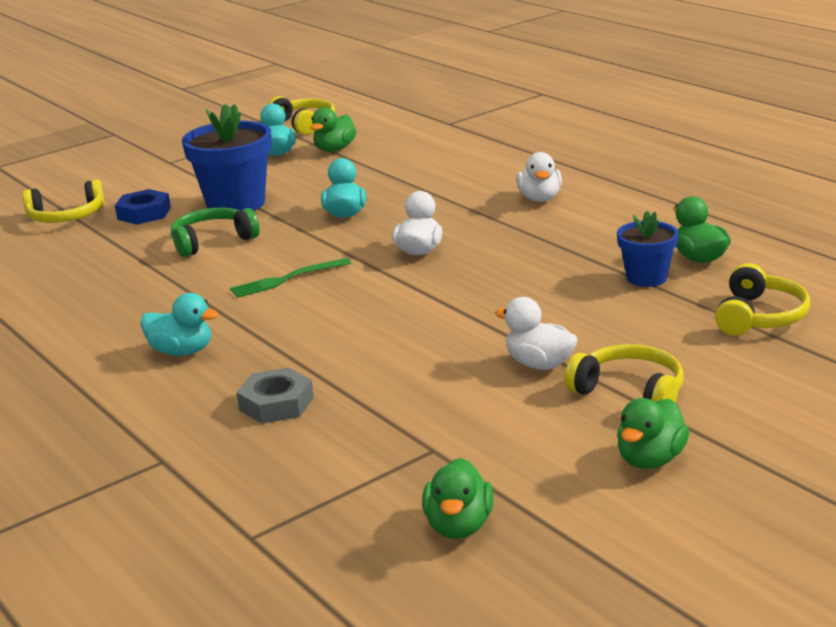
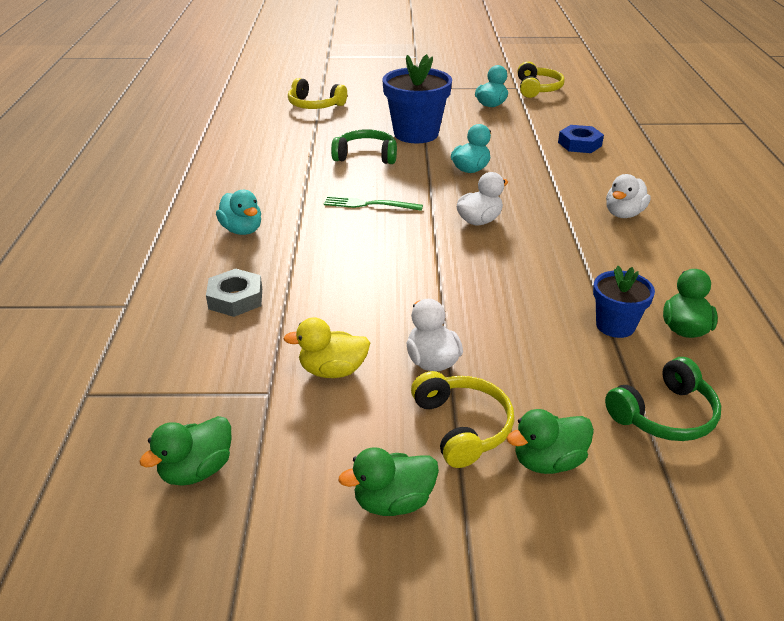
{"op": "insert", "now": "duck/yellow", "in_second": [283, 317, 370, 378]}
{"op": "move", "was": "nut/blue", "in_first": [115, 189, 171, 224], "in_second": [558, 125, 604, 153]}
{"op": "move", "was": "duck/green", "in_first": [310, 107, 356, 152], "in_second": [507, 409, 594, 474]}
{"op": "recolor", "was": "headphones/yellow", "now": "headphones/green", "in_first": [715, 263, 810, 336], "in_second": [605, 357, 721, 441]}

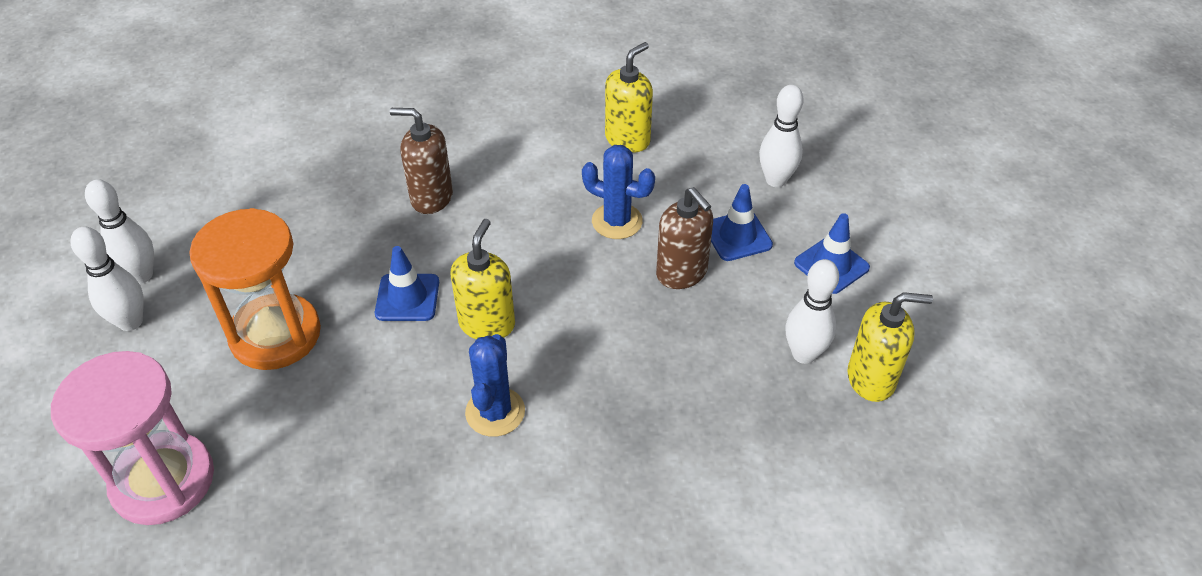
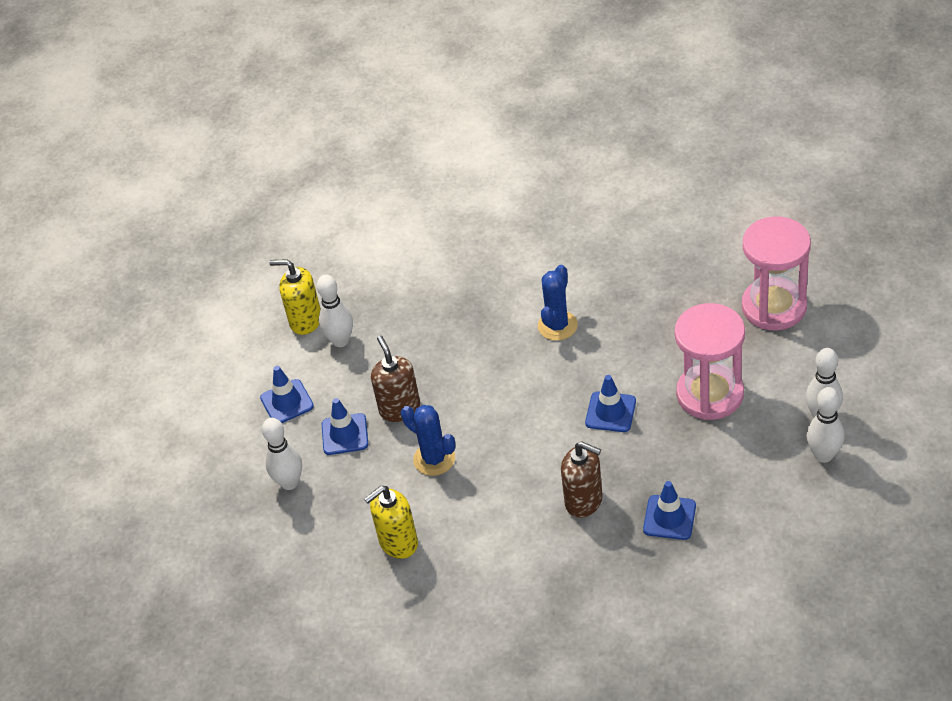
{"op": "delete", "was": "soap dispenser/yellow", "in_first": [451, 219, 515, 339]}
{"op": "insert", "now": "traffic cone/blue", "in_second": [643, 481, 696, 540]}
{"op": "recolor", "was": "hourglass/orange", "now": "hourglass/pink", "in_first": [189, 208, 321, 370], "in_second": [675, 303, 745, 420]}

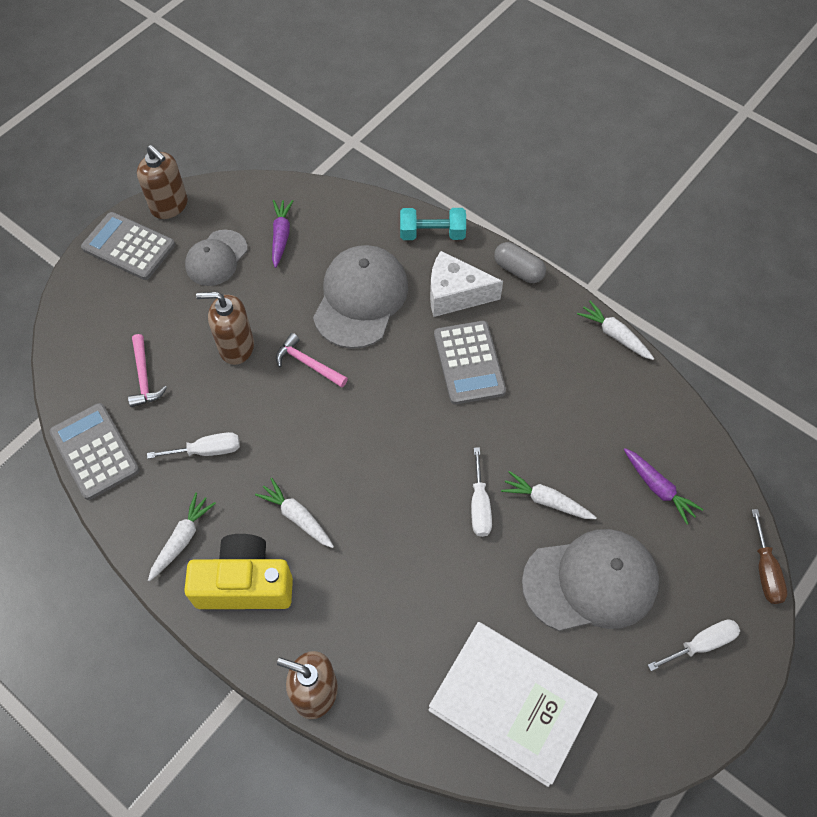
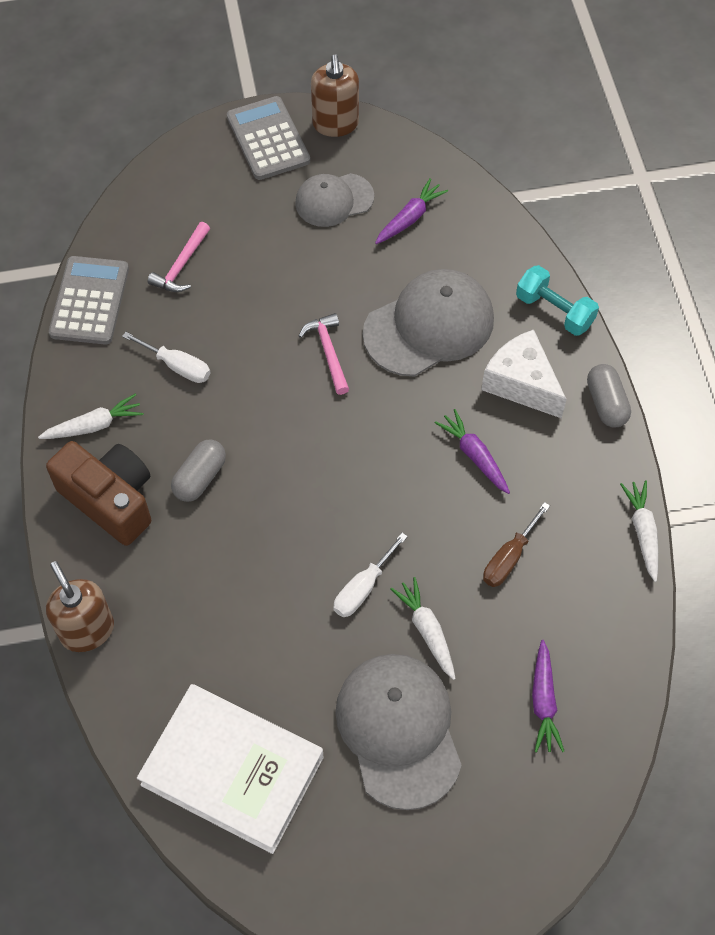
{"op": "delete", "was": "soap dispenser/brown", "in_first": [196, 292, 254, 365]}
{"op": "delete", "was": "screwdriver/white", "in_first": [648, 619, 740, 671]}
{"op": "move", "was": "screwdriver/brown", "in_first": [752, 509, 787, 604], "in_second": [483, 502, 550, 587]}
{"op": "replace", "was": "carrot/white", "now": "capsule/grey", "in_first": [255, 478, 334, 548], "in_second": [171, 440, 226, 502]}
{"op": "replace", "was": "calculator/grey", "now": "carrot/purple", "in_first": [434, 321, 506, 404], "in_second": [434, 409, 510, 494]}
{"op": "recolor", "was": "camera/yellow", "now": "camera/brown", "in_first": [184, 534, 293, 609], "in_second": [46, 441, 151, 546]}
{"op": "rotate", "was": "book/white", "in_first": [428, 622, 598, 787], "in_second": [137, 684, 324, 854], "clockwise": -45}
{"op": "rotate", "was": "cap/grey", "in_first": [522, 529, 659, 631], "in_second": [335, 654, 462, 810], "clockwise": -135}

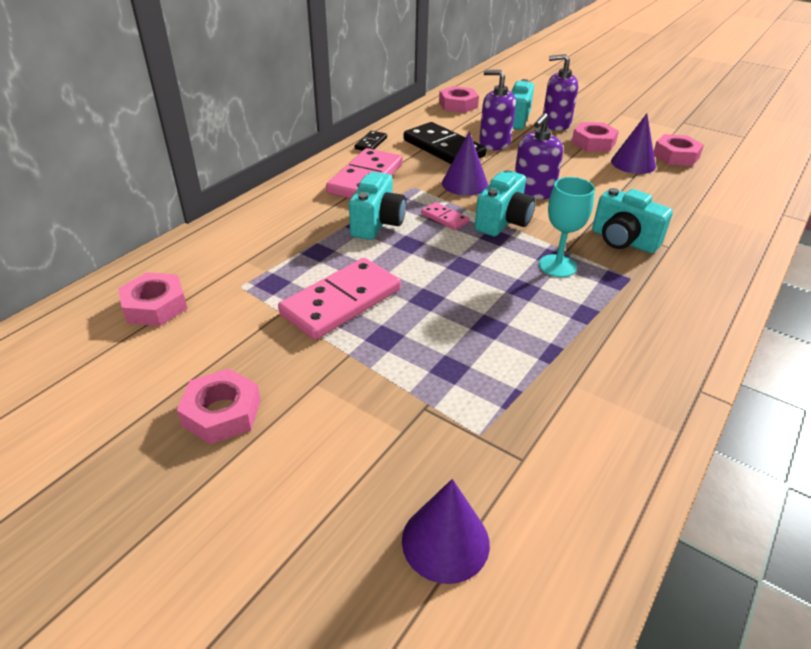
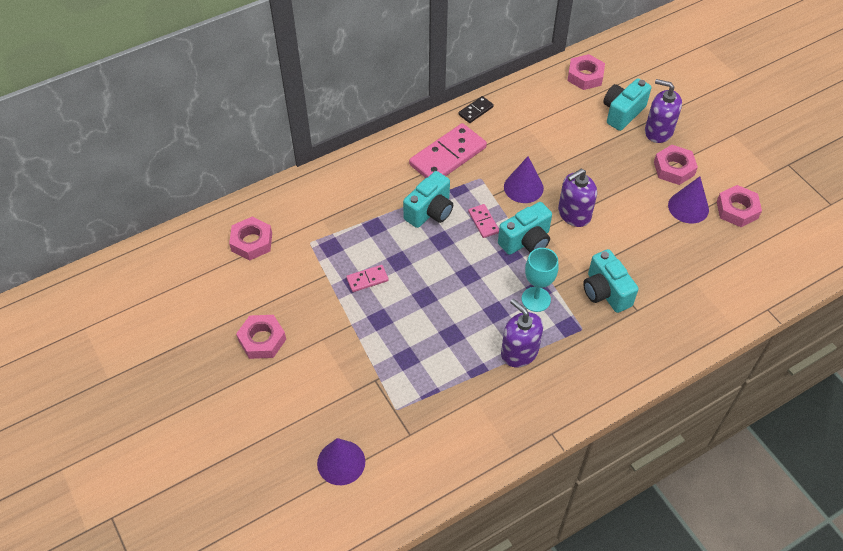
{"op": "delete", "was": "domino/black", "in_first": [404, 122, 487, 164]}
{"op": "move", "was": "soap dispenser/purple", "in_first": [479, 70, 516, 151], "in_second": [501, 299, 543, 367]}
{"op": "resize", "was": "domino/pink", "in_first": [278, 258, 401, 340], "in_second": [346, 265, 389, 292], "ratio": 0.48}

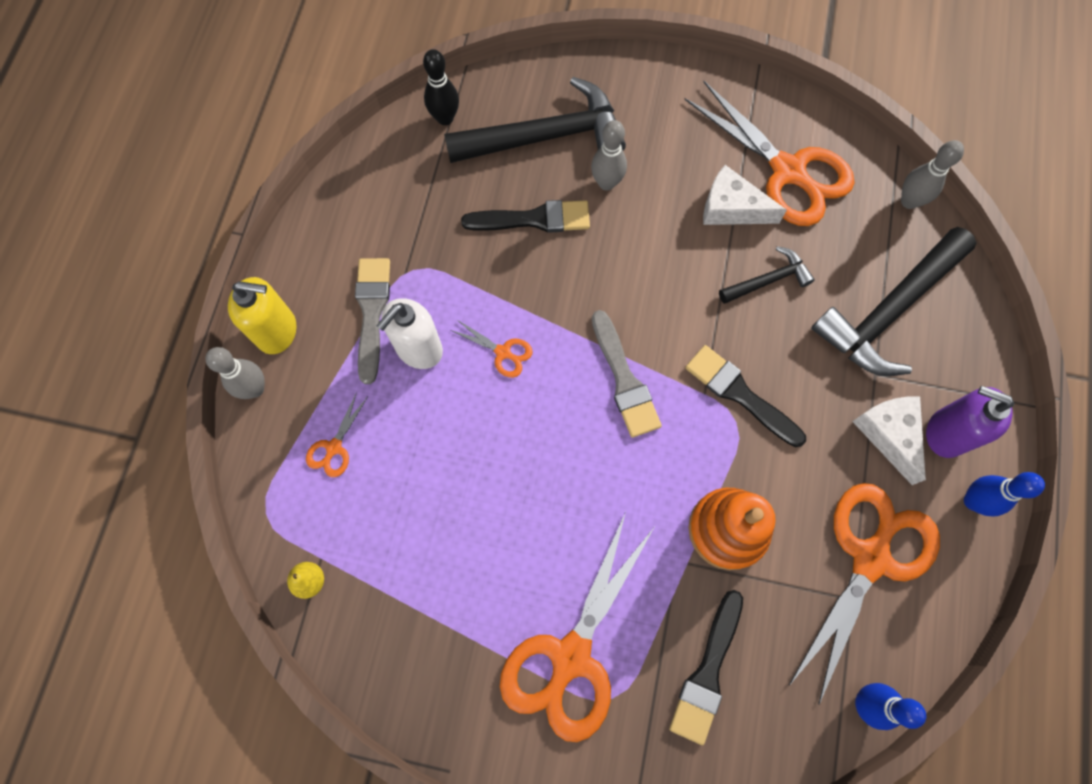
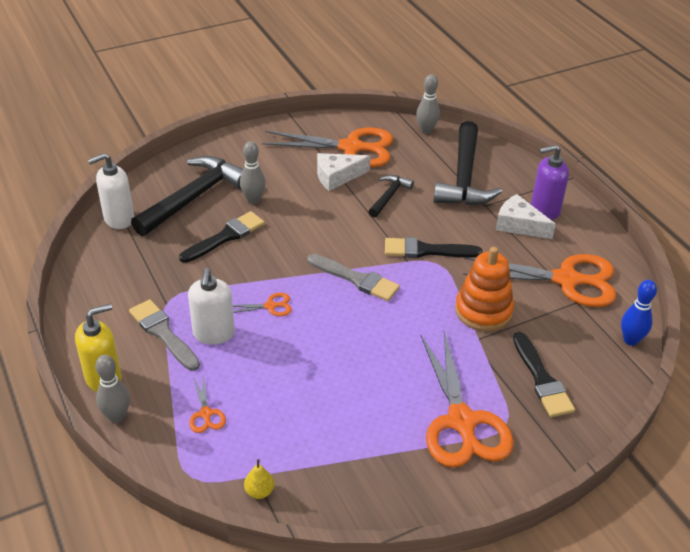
{"op": "delete", "was": "bowling pin/blue", "in_first": [964, 472, 1045, 516]}
{"op": "replace", "was": "bowling pin/black", "now": "soap dispenser/white", "in_first": [423, 49, 459, 125], "in_second": [88, 153, 134, 229]}
{"op": "rotate", "was": "scissors/orange", "in_first": [789, 483, 940, 705], "in_second": [463, 254, 616, 307], "clockwise": 105}

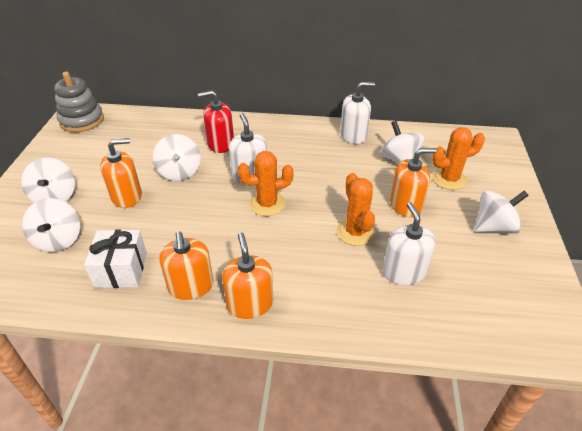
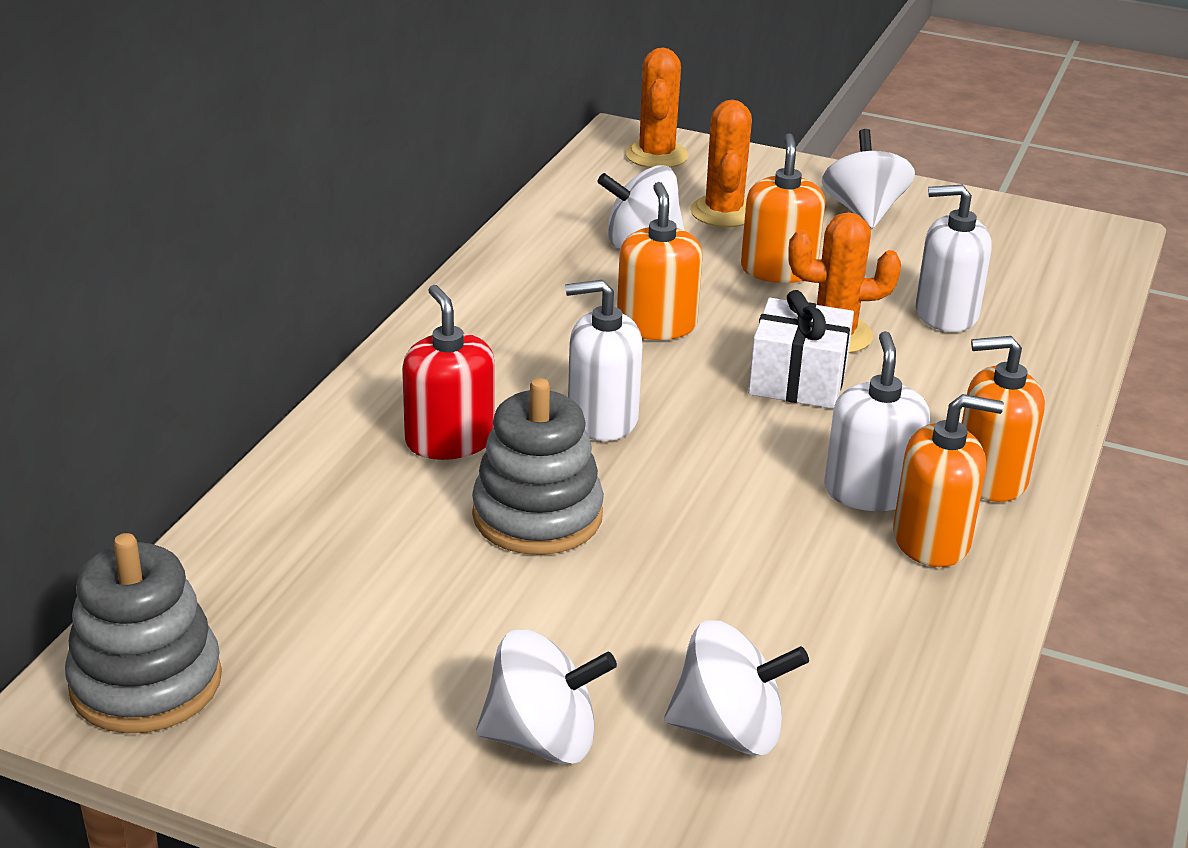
{"op": "move", "was": "gift/white", "in_first": [84, 229, 147, 288], "in_second": [748, 290, 854, 409]}
{"op": "move", "was": "soap dispenser/orange", "in_first": [100, 138, 142, 208], "in_second": [617, 182, 703, 340]}
{"op": "move", "was": "cactus/orange", "in_first": [238, 151, 293, 216], "in_second": [625, 48, 689, 168]}
{"op": "move", "was": "soap dispenser/white", "in_first": [340, 82, 375, 144], "in_second": [824, 331, 930, 511]}
{"op": "replace", "was": "spinning top/white", "now": "stacking toy/grey", "in_first": [153, 134, 201, 181], "in_second": [472, 378, 604, 555]}
{"op": "rotate", "was": "soap dispenser/red", "in_first": [198, 90, 234, 153], "in_second": [402, 285, 495, 460], "clockwise": 150}

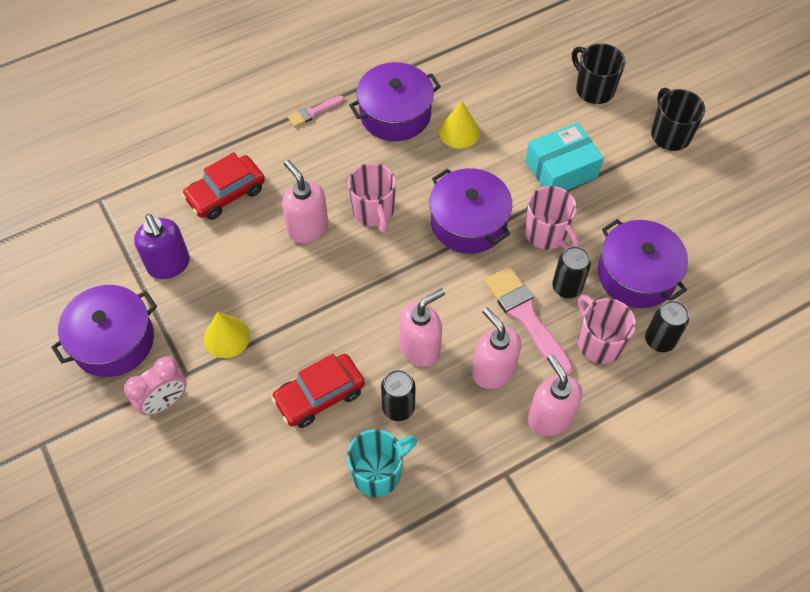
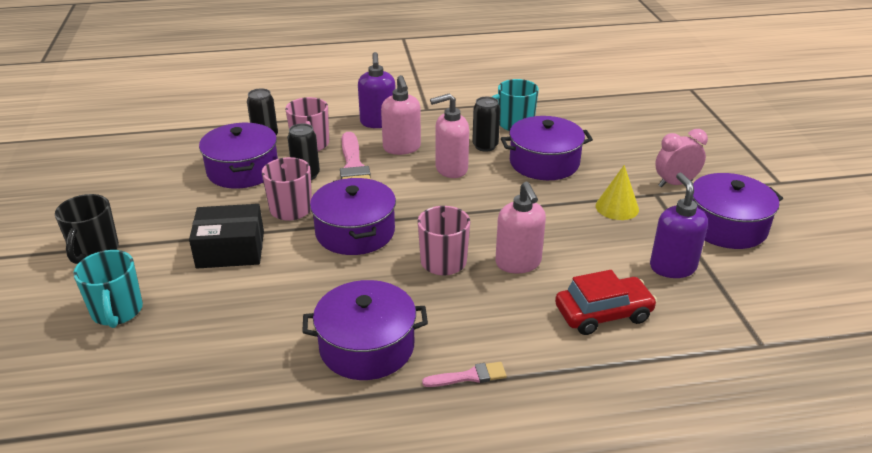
{"op": "delete", "was": "cone/yellow", "in_first": [439, 101, 480, 149]}
{"op": "replace", "was": "car/red", "now": "pot/purple", "in_first": [271, 354, 365, 428], "in_second": [501, 116, 593, 180]}
{"op": "recolor", "was": "box/turquoise", "now": "box/black", "in_first": [525, 122, 604, 191], "in_second": [189, 204, 264, 269]}
{"op": "recolor", "was": "soap dispenser/pink", "now": "soap dispenser/purple", "in_first": [528, 354, 583, 436], "in_second": [358, 52, 395, 128]}
{"op": "recolor", "was": "mug/black", "now": "mug/turquoise", "in_first": [572, 43, 625, 104], "in_second": [73, 250, 143, 328]}

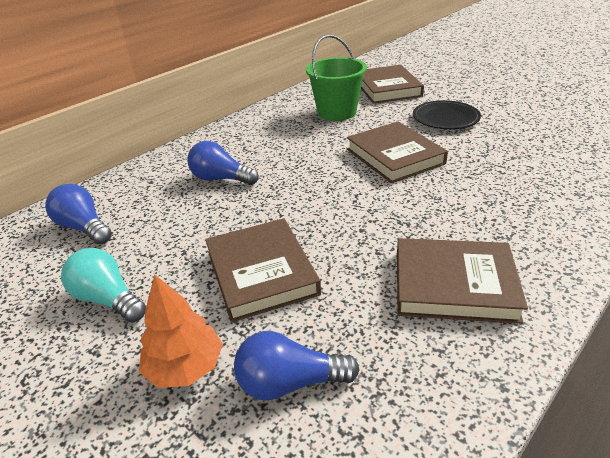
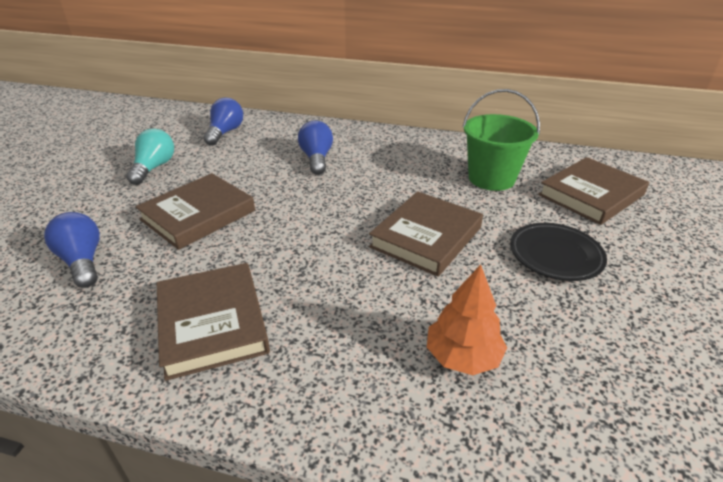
{"op": "move", "was": "tree/orange", "in_first": [139, 274, 223, 388], "in_second": [427, 265, 507, 375]}

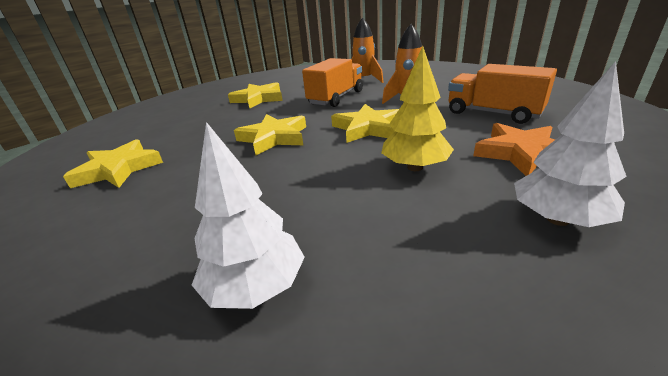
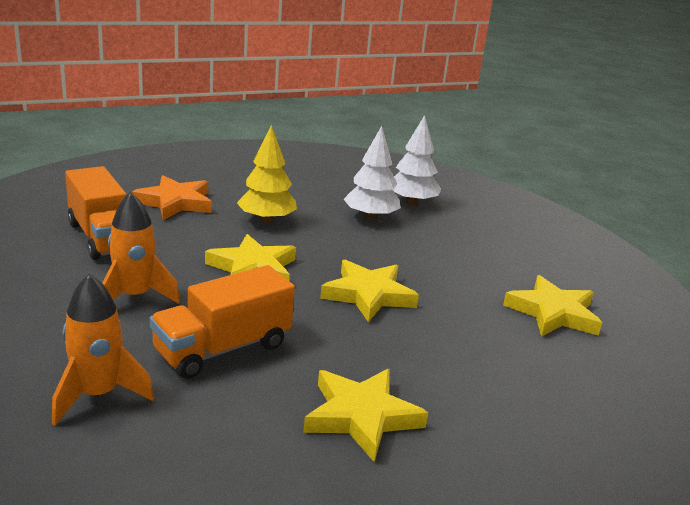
{"op": "move", "was": "tree/white", "in_first": [514, 61, 627, 227], "in_second": [344, 126, 401, 221]}

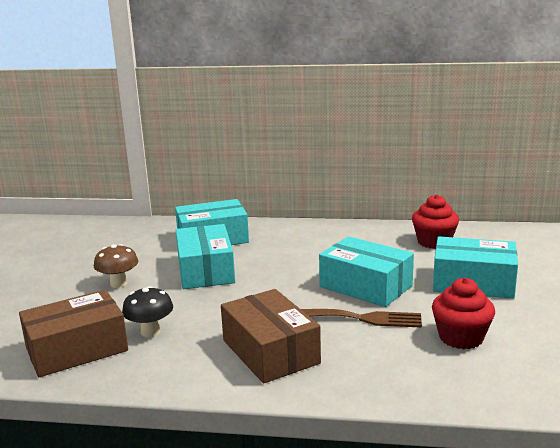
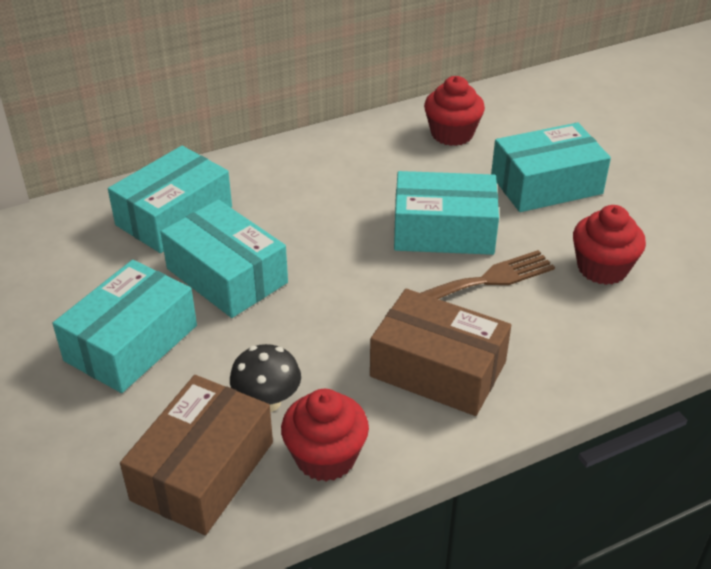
{"op": "insert", "now": "cupcake/red", "in_second": [281, 389, 369, 482]}
{"op": "replace", "was": "mushroom/brown", "now": "box/turquoise", "in_first": [94, 244, 138, 288], "in_second": [53, 260, 197, 393]}

